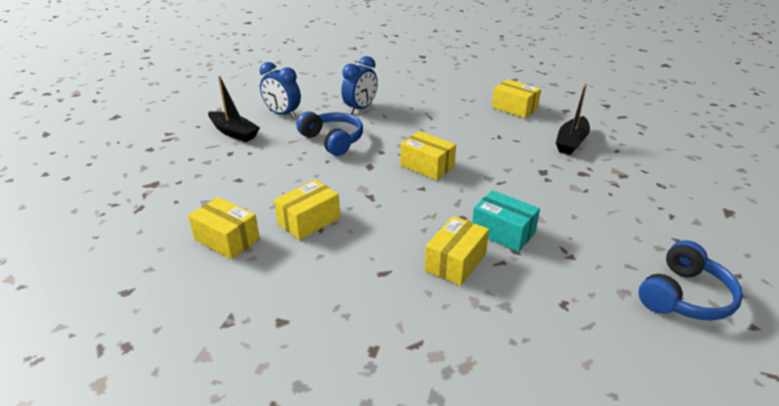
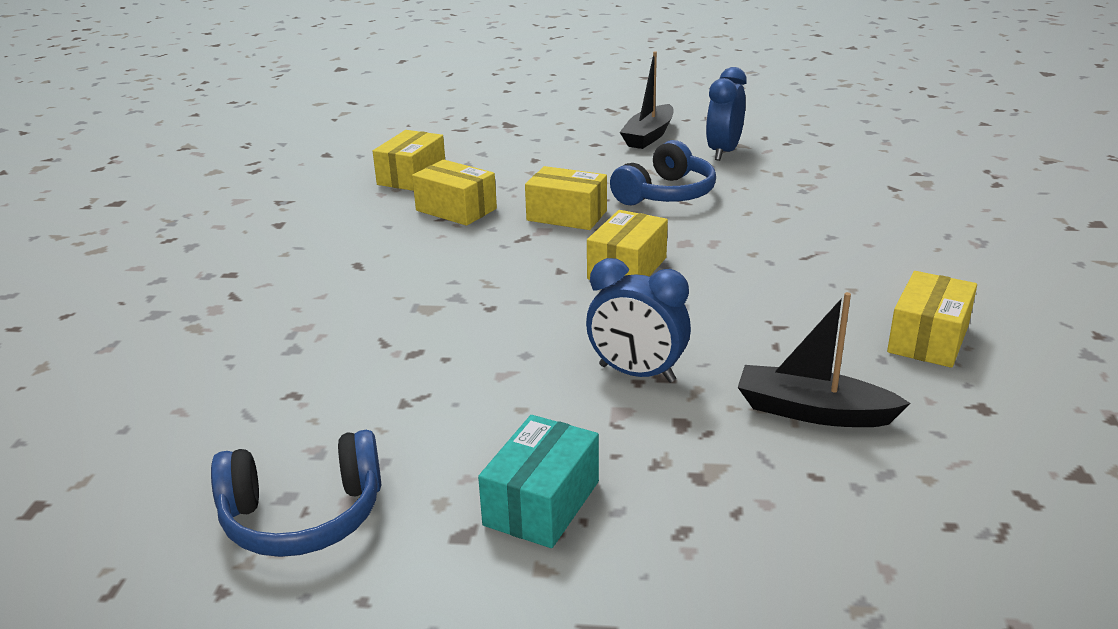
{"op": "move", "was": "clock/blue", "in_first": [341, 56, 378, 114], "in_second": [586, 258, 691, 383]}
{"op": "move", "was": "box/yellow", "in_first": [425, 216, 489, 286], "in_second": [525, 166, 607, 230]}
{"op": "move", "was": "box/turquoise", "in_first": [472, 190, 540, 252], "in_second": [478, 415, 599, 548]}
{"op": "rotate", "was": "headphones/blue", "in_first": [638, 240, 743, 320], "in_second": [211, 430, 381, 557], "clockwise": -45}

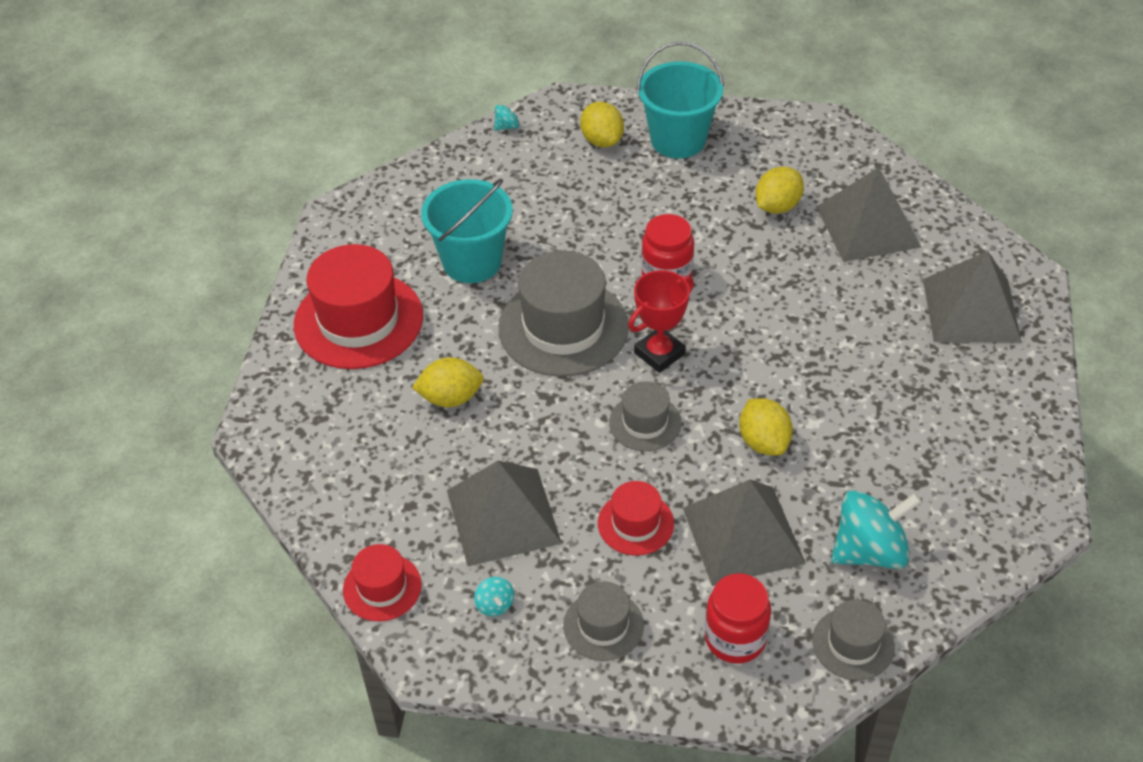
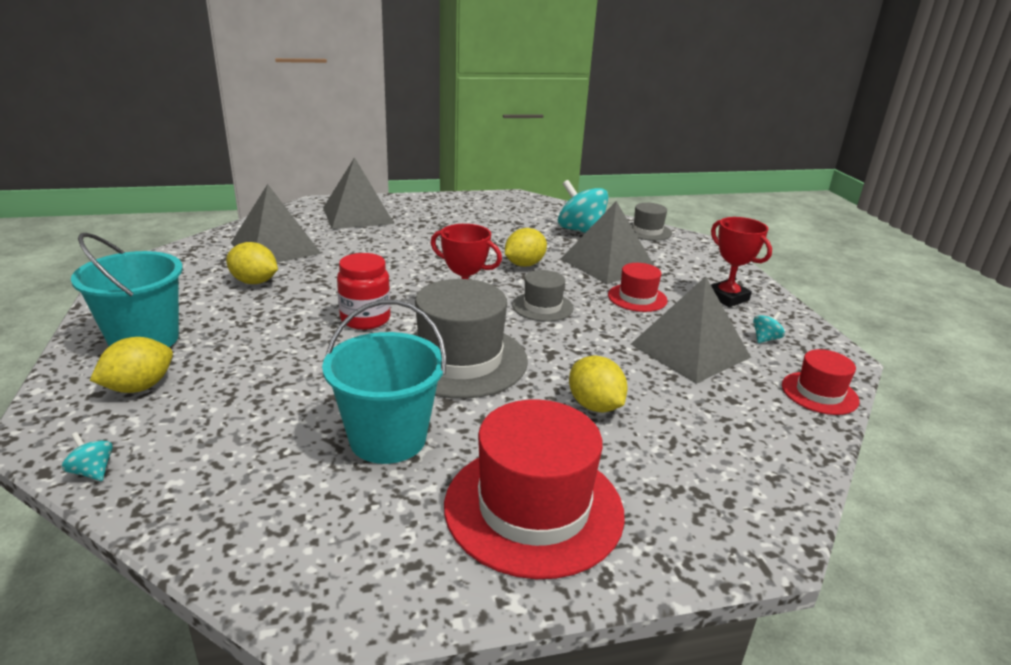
{"op": "delete", "was": "jar/red", "in_first": [705, 573, 771, 664]}
{"op": "replace", "was": "hat/grey", "now": "trophy/red", "in_first": [563, 581, 644, 661], "in_second": [711, 217, 772, 307]}

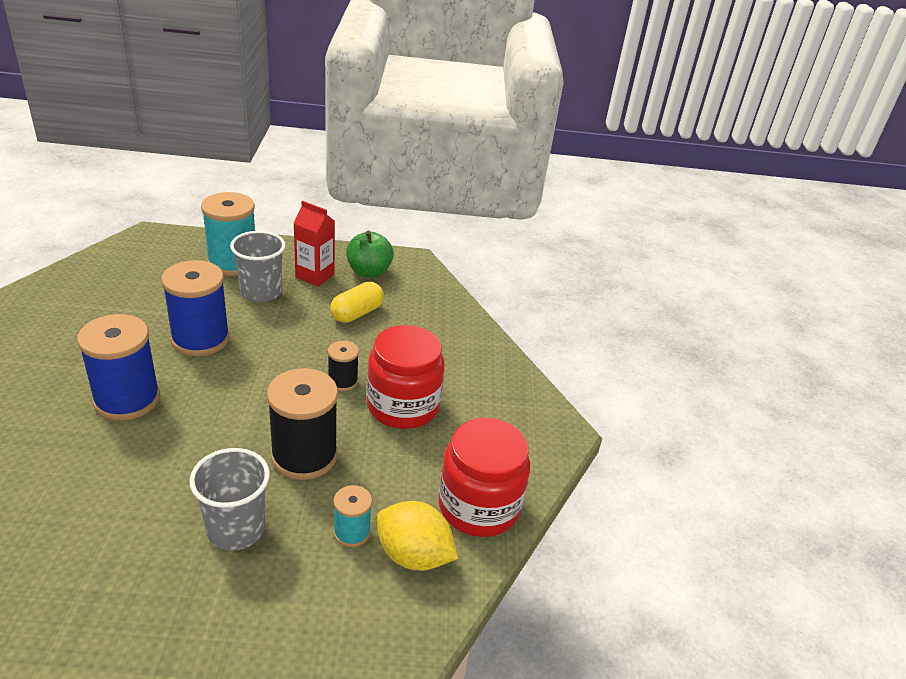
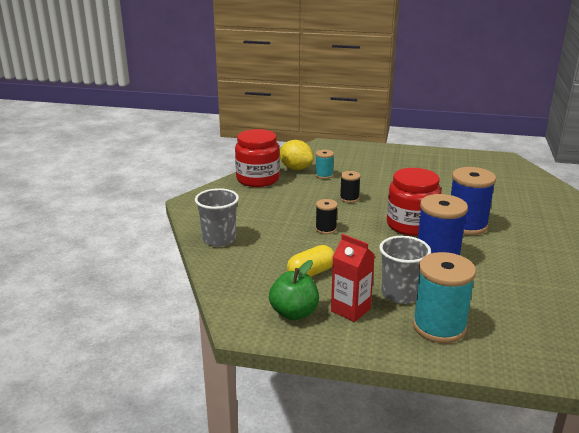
{"op": "move", "was": "cup/grey", "in_first": [189, 448, 270, 551], "in_second": [195, 188, 239, 247]}
{"op": "move", "was": "jar/red", "in_first": [367, 325, 445, 429], "in_second": [387, 168, 441, 236]}
{"op": "resize", "was": "spool/black", "in_first": [267, 368, 338, 480], "in_second": [340, 171, 361, 203], "ratio": 0.52}

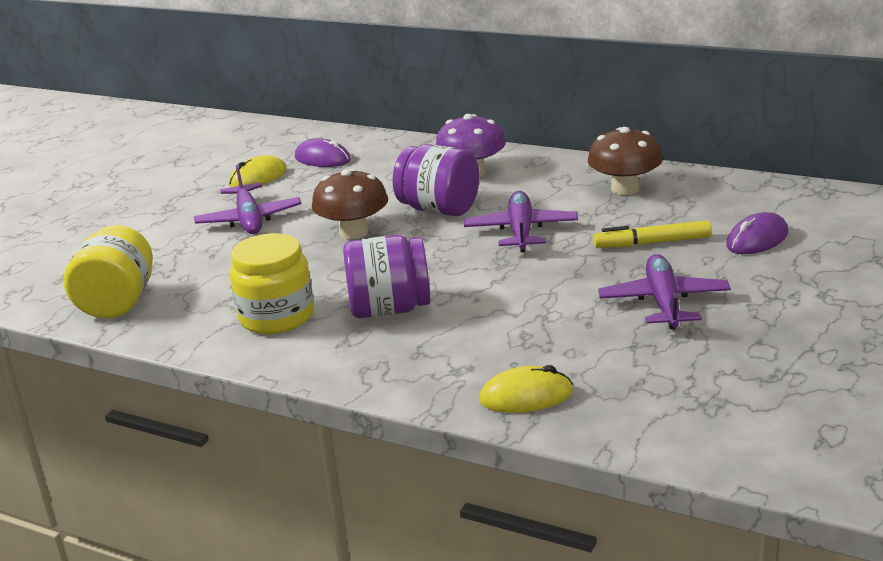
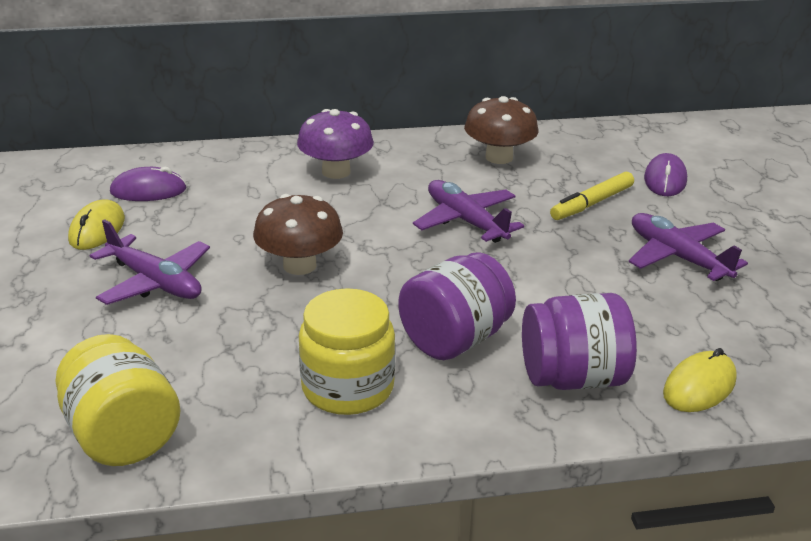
{"op": "move", "was": "jar/purple", "in_first": [393, 144, 479, 216], "in_second": [522, 293, 637, 390]}

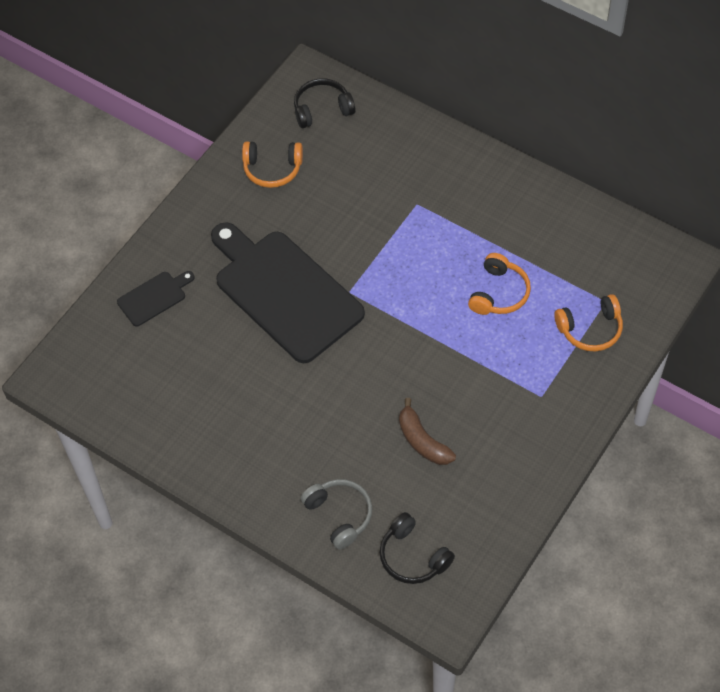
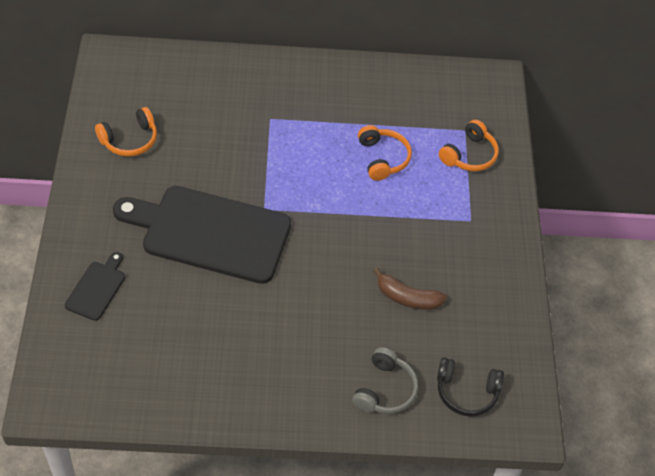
{"op": "delete", "was": "headphones/black", "in_first": [294, 78, 356, 128]}
{"op": "rotate", "was": "headphones/grey", "in_first": [300, 479, 372, 550], "in_second": [352, 347, 418, 414], "clockwise": 90}

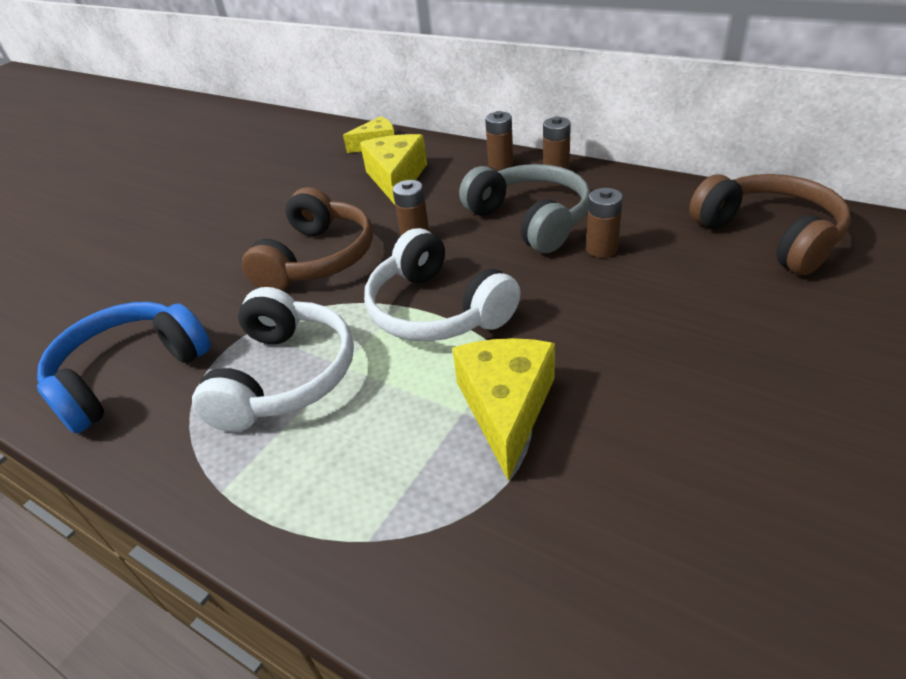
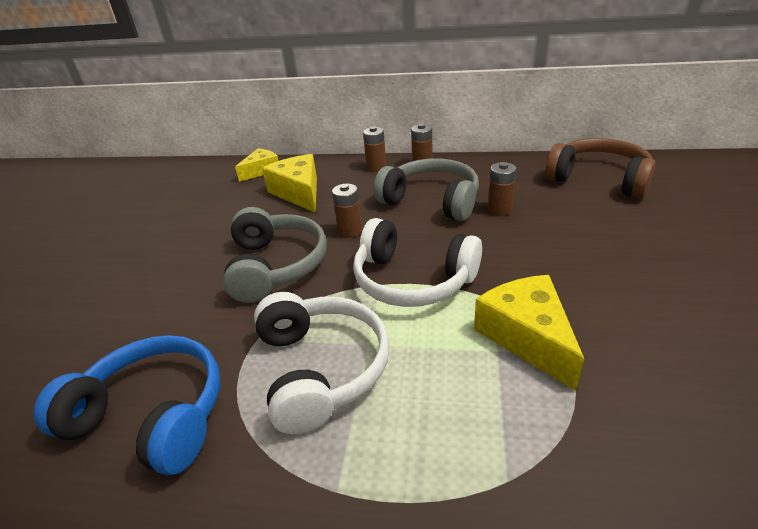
{"op": "recolor", "was": "headphones/brown", "now": "headphones/grey", "in_first": [242, 187, 373, 290], "in_second": [223, 207, 327, 303]}
{"op": "rotate", "was": "headphones/blue", "in_first": [37, 302, 211, 434], "in_second": [33, 335, 220, 475], "clockwise": 90}

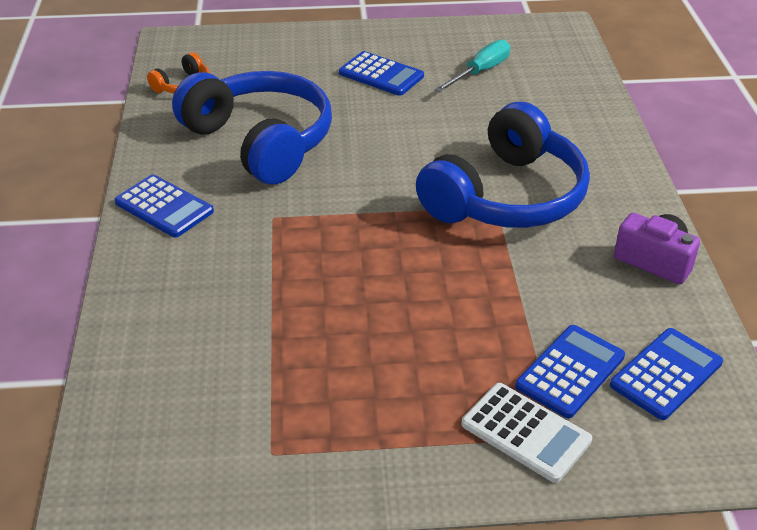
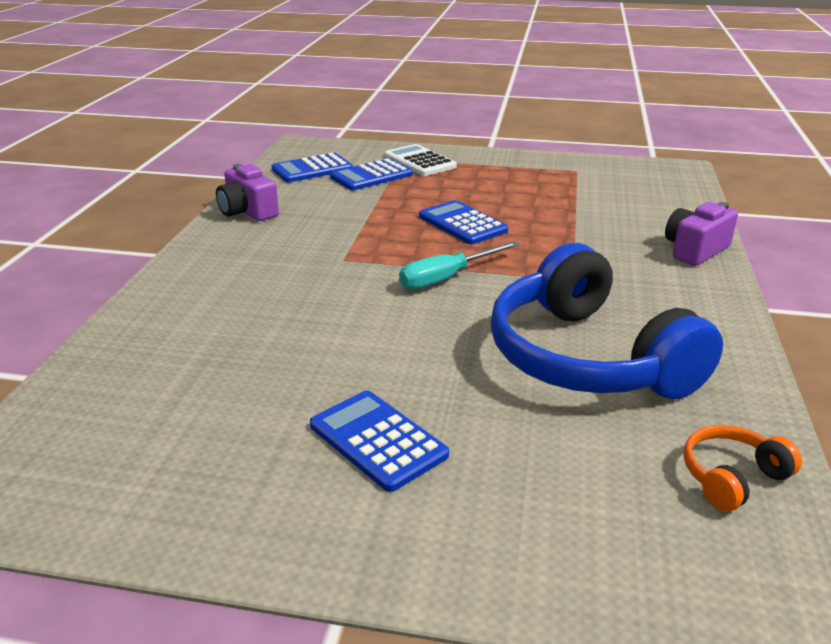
{"op": "delete", "was": "headphones/blue", "in_first": [416, 102, 590, 228]}
{"op": "insert", "now": "camera/purple", "in_second": [665, 202, 738, 266]}
{"op": "move", "was": "calculator/blue", "in_first": [115, 175, 214, 238], "in_second": [419, 200, 508, 244]}
{"op": "move", "was": "screwdriver/turquoise", "in_first": [435, 39, 510, 92], "in_second": [399, 241, 519, 290]}

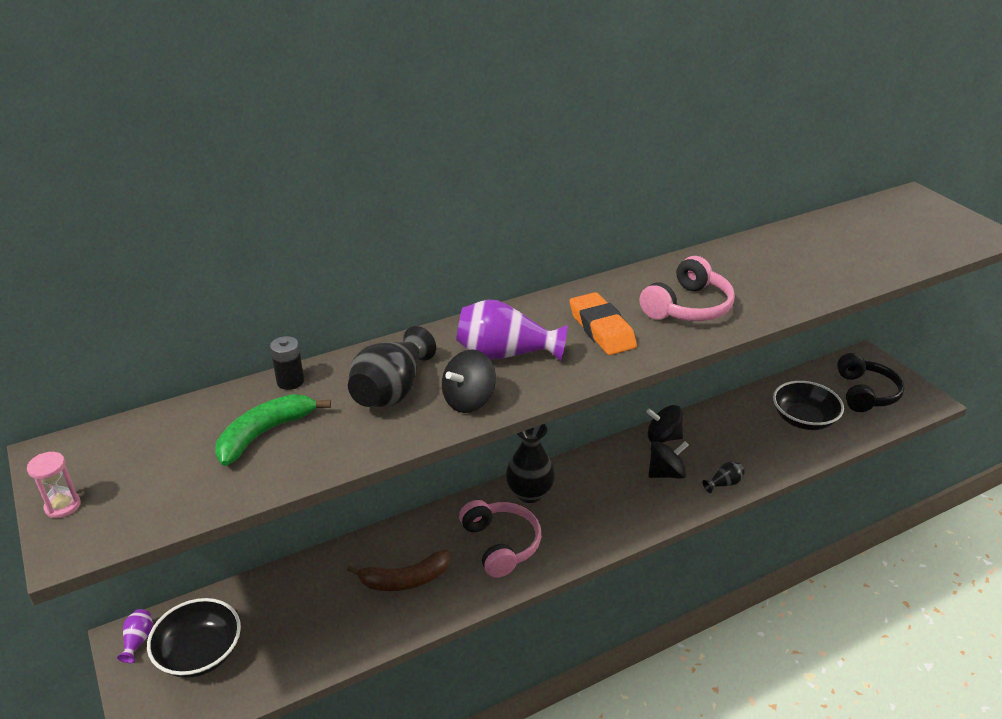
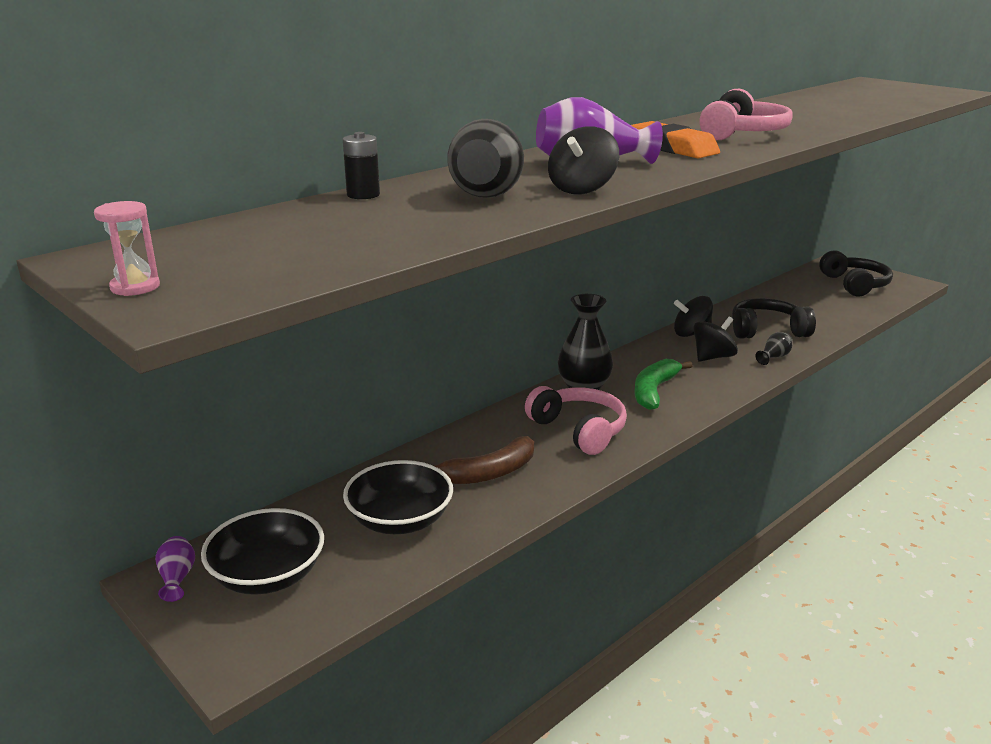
{"op": "insert", "now": "headphones/black", "in_second": [732, 298, 816, 339]}
{"op": "move", "was": "banana/green", "in_first": [215, 394, 331, 466], "in_second": [634, 359, 693, 410]}
{"op": "move", "was": "bowl/black", "in_first": [773, 381, 844, 430], "in_second": [343, 460, 453, 534]}

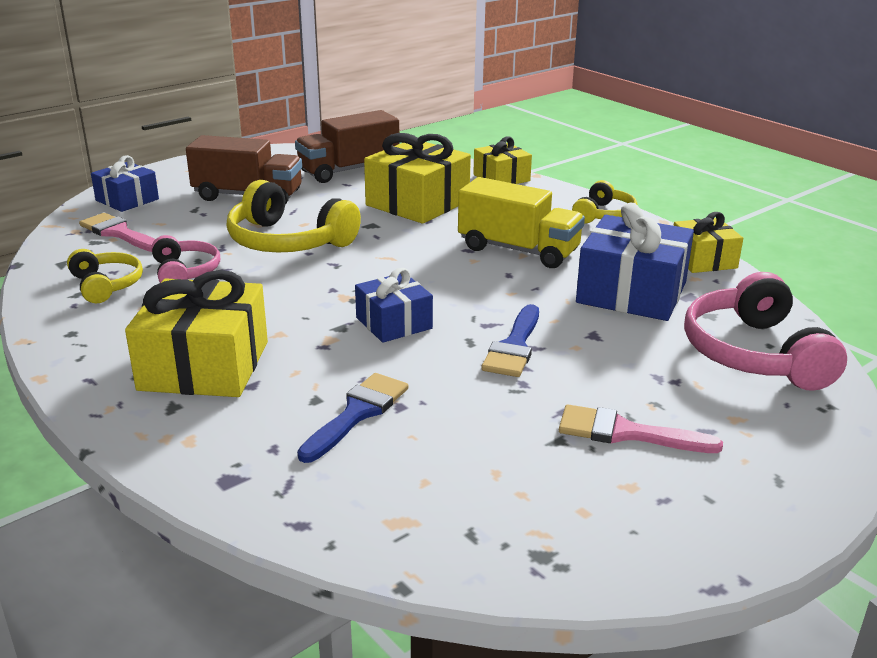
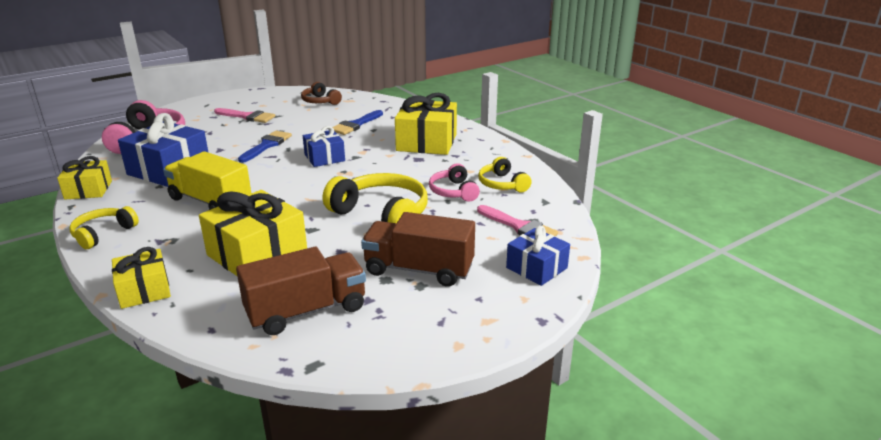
{"op": "insert", "now": "headphones/brown", "in_second": [301, 82, 342, 105]}

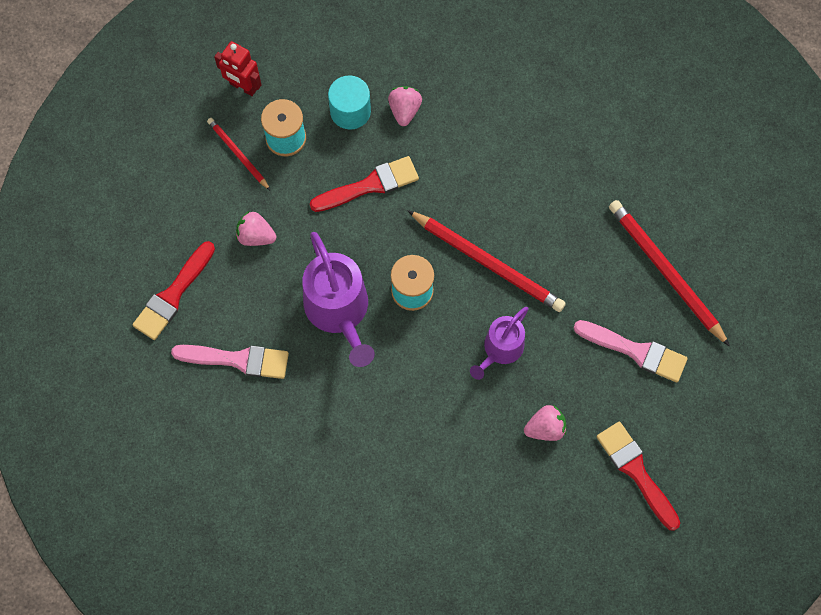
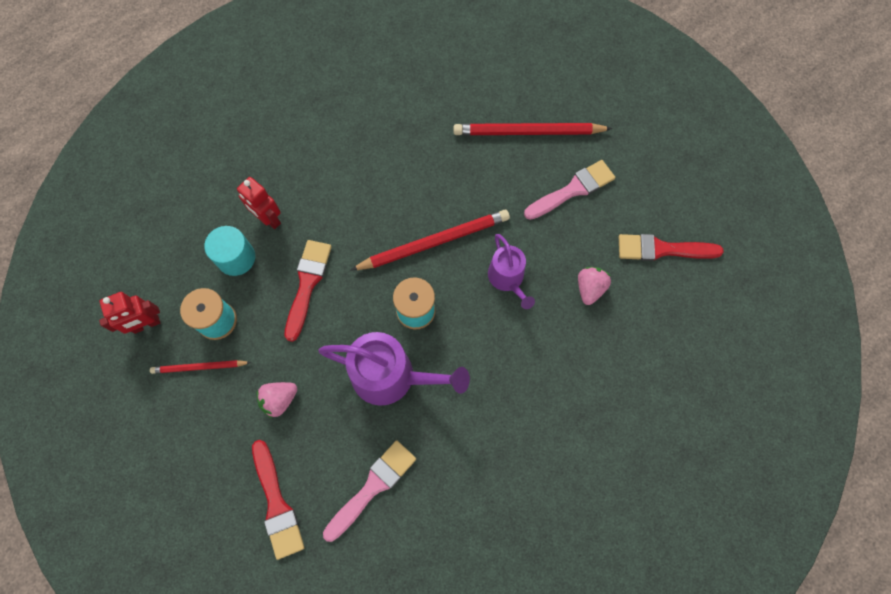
{"op": "replace", "was": "strawberry/pink", "now": "robot/red", "in_first": [388, 86, 422, 126], "in_second": [237, 177, 281, 229]}

